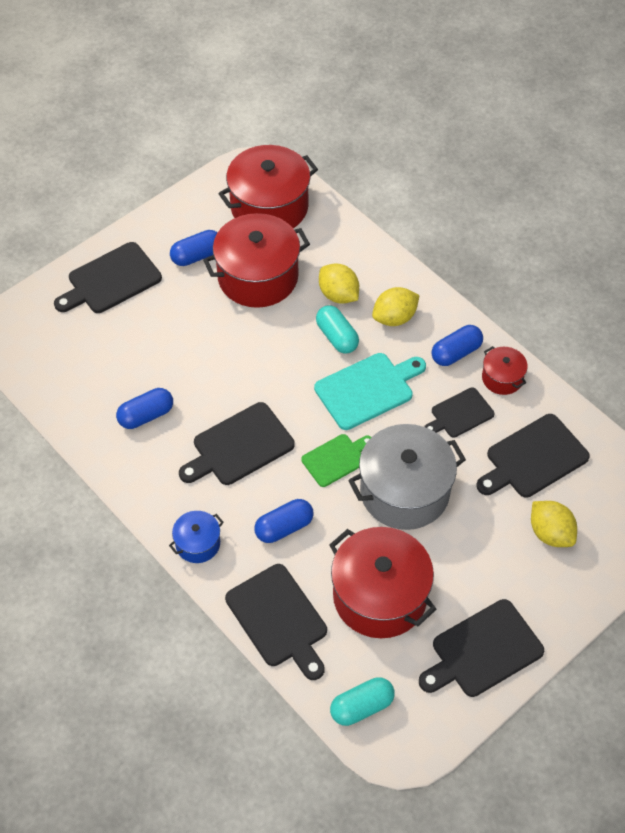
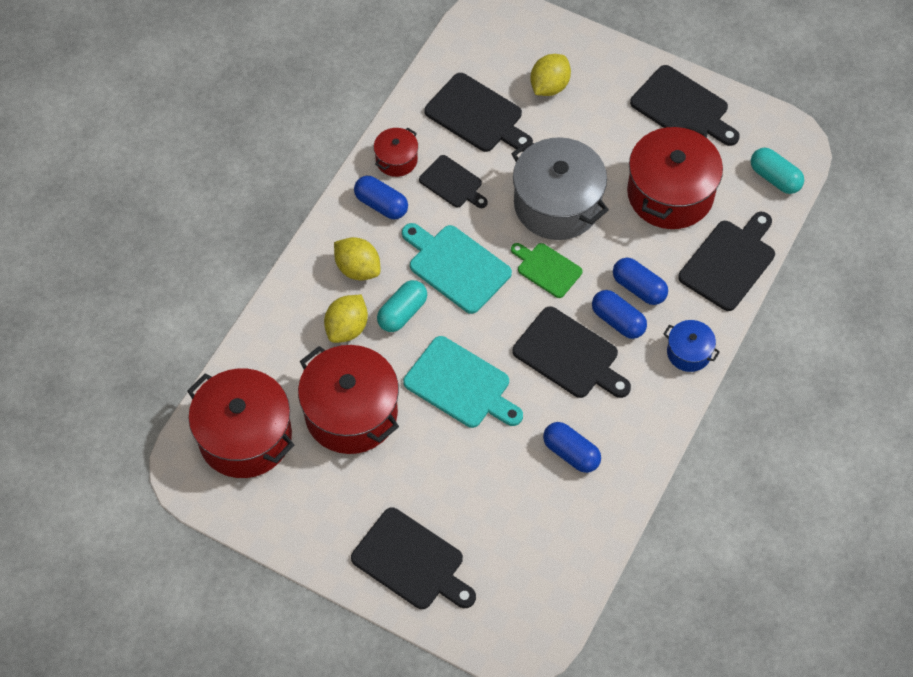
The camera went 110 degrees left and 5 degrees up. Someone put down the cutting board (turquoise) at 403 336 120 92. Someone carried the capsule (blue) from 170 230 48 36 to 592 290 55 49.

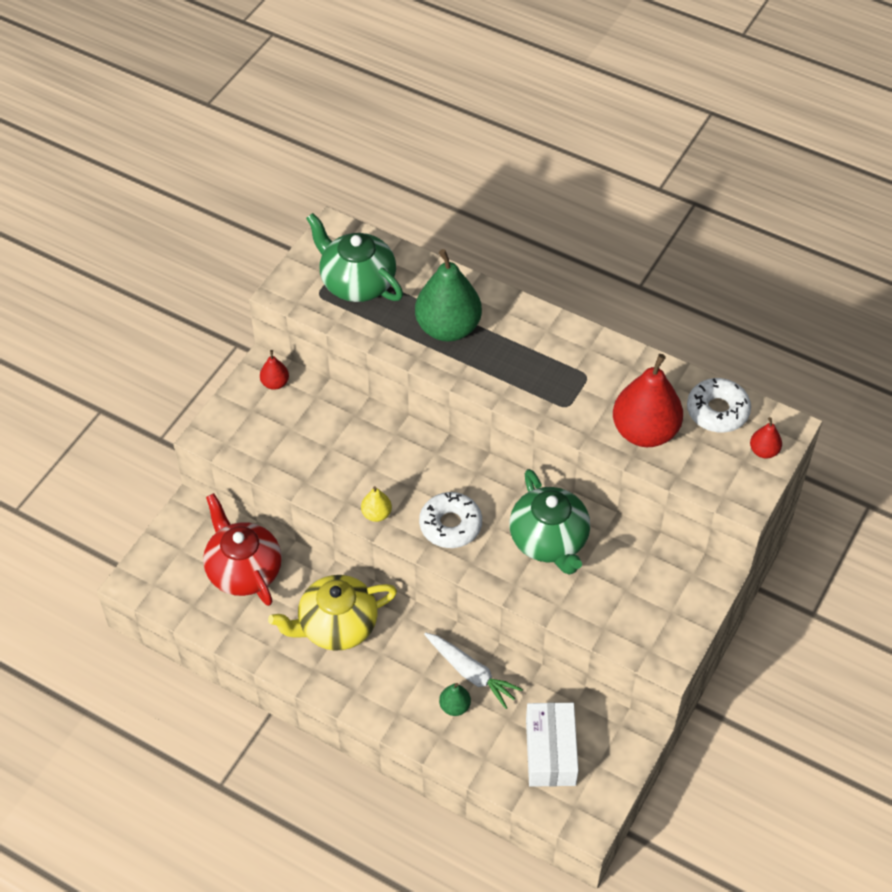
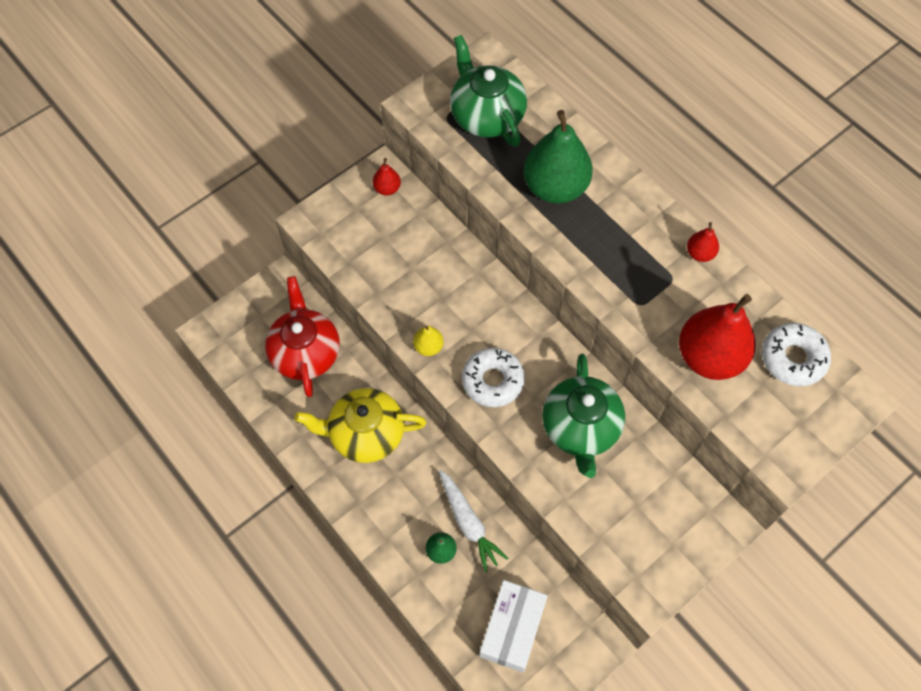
The camera went 20 degrees right and 10 degrees up. Someone carried the pear (red) from 750 417 32 41 to 687 222 32 40.

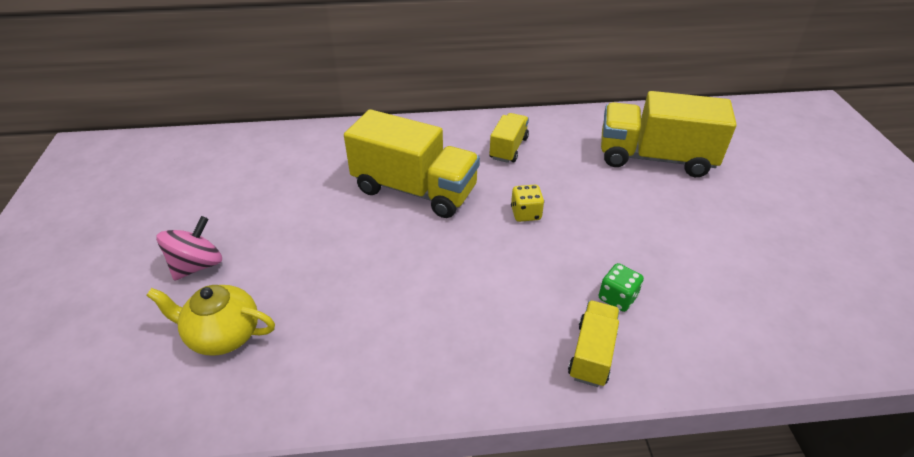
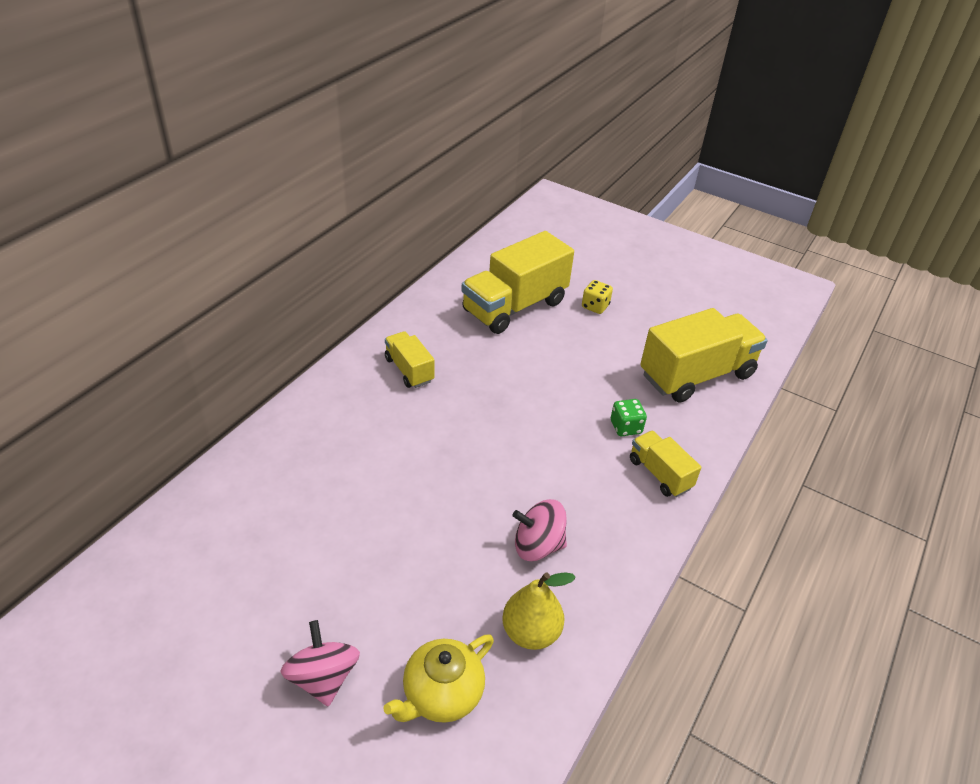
The camera went 55 degrees left and 0 degrees up. Someone put down the pear (yellow) at 502 572 74 78. Someone put down the spinning top (pink) at 512 499 55 62. Someone carried the truck (yellow) from 344 109 136 109 to 640 308 128 95. Someone carried the dice (yellow) from 511 185 33 37 to 582 280 31 34.

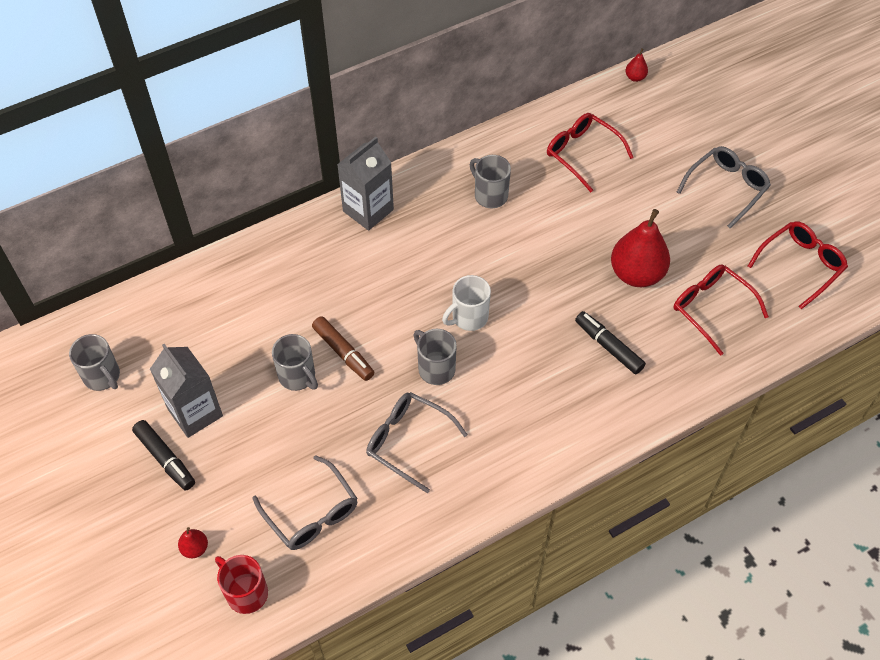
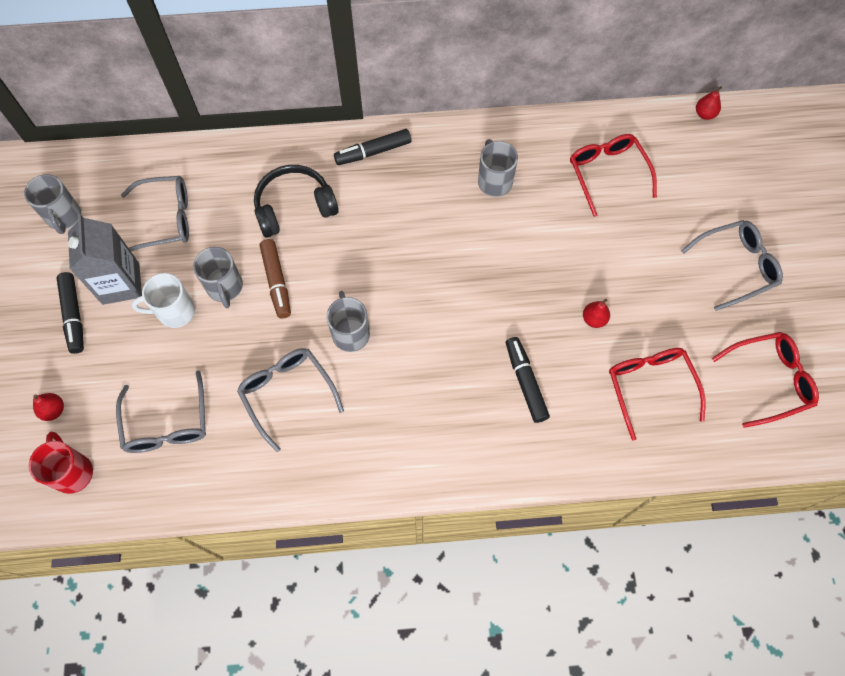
The camera went 25 degrees right and 10 degrees up. Someone put down the glasses (grey) at 121 176 68 75. Someone put down the headphones (black) at 254 165 85 73. Someone carried the mug (white) from 442 275 49 56 to 132 273 63 55. Someone swapped the carton (grey) at 337 137 57 94 for the marker (black) at 334 129 77 36. Someone scaled the pear (red) at 611 209 59 78 by 0.44.

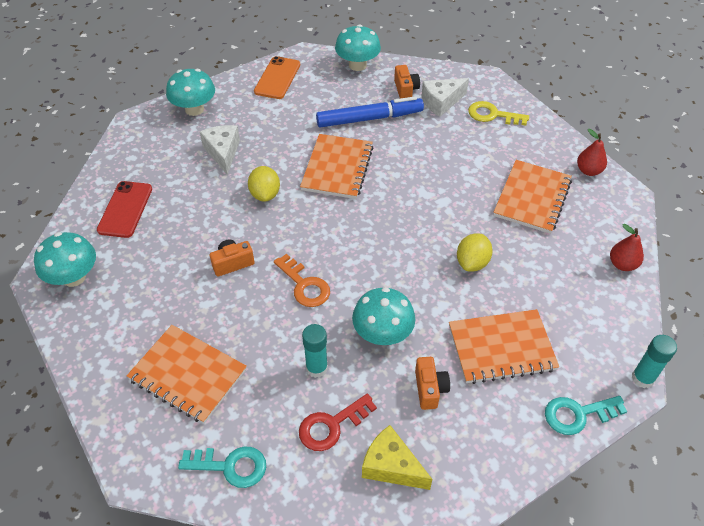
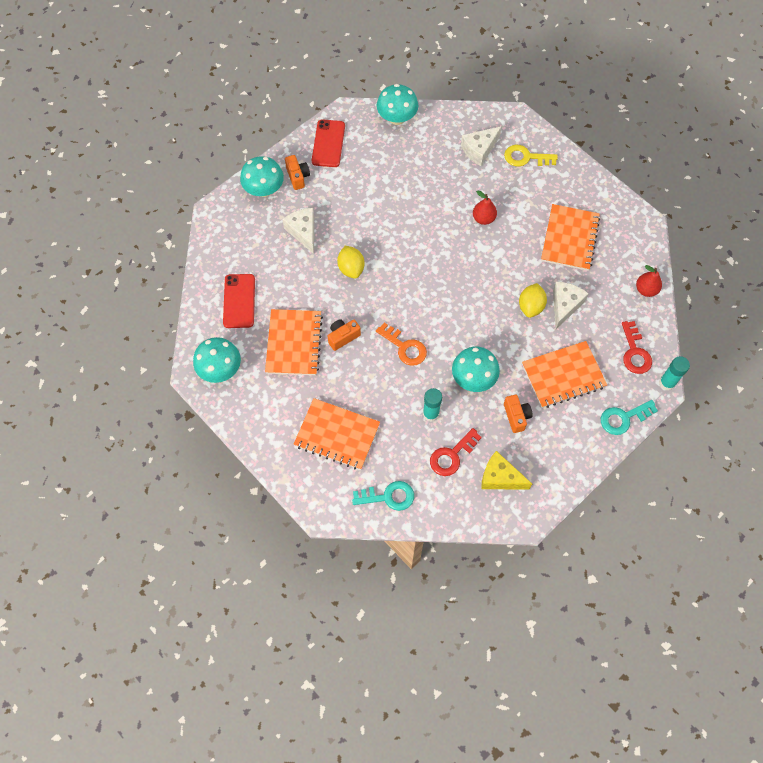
The camera went 10 degrees left and 15 degrees up. Someone took away the marker (blue) at 316 96 108 31. Someone put down the cheese (white) at 553 282 36 47. Someone put down the key (red) at 622 321 30 53. Someone carried the notebook (orange) from 300 134 73 65 to 265 309 58 66. Someone carried the camera (orange) from 394 65 26 33 to 285 155 25 35. Someone carried the pear (red) from 577 129 30 47 to 473 190 24 35. Someone repainted the phone (orange) at 254 56 46 43, which became the phone (red) at 312 119 33 48.

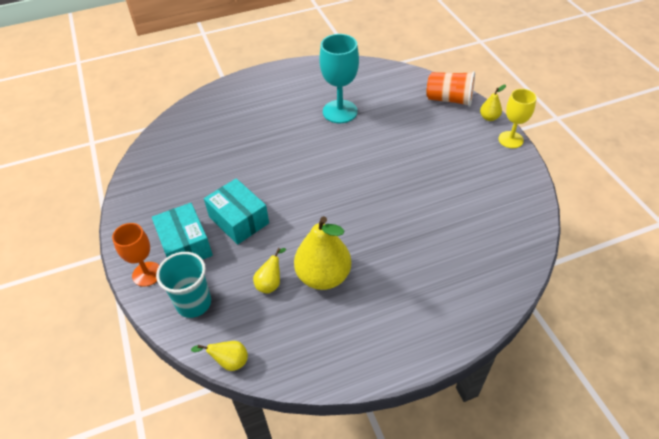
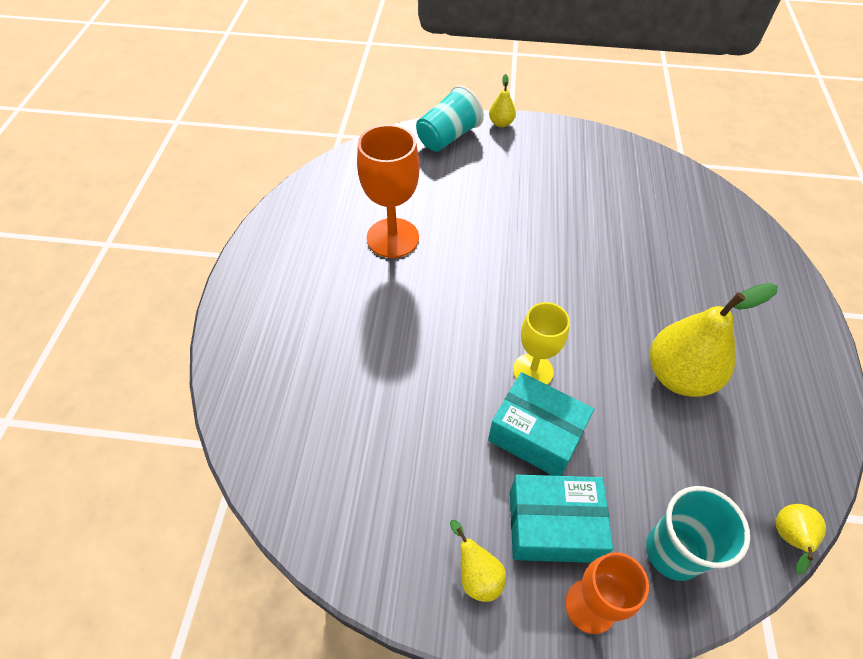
The camera went 65 degrees left and 5 degrees up. Someone carried the pear (yellow) from 253 248 33 46 to 450 520 56 82. Someone carried the goblet (yellow) from 498 89 39 59 to 513 302 57 83. Someone repainted the goblet (turquoise) at 319 34 40 89, which became the goblet (orange) at 357 124 63 134. Someone repainted the cup (orange) at 426 71 49 36, which became the cup (turquoise) at 416 85 68 67. Someone rotated the box (turquoise) at 204 178 65 67 by 45 degrees clockwise.

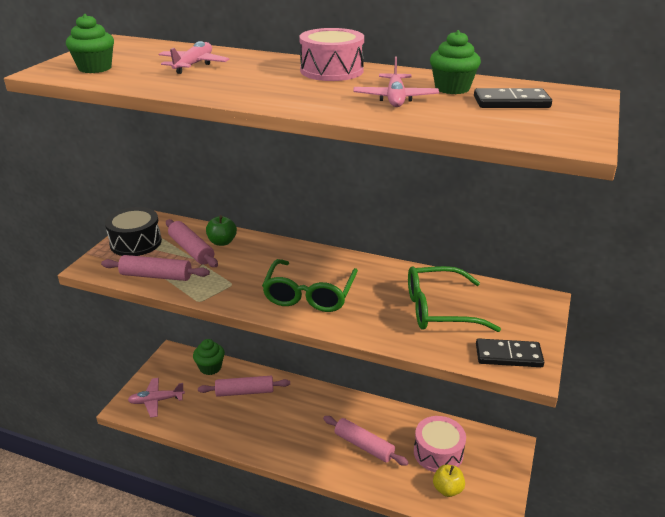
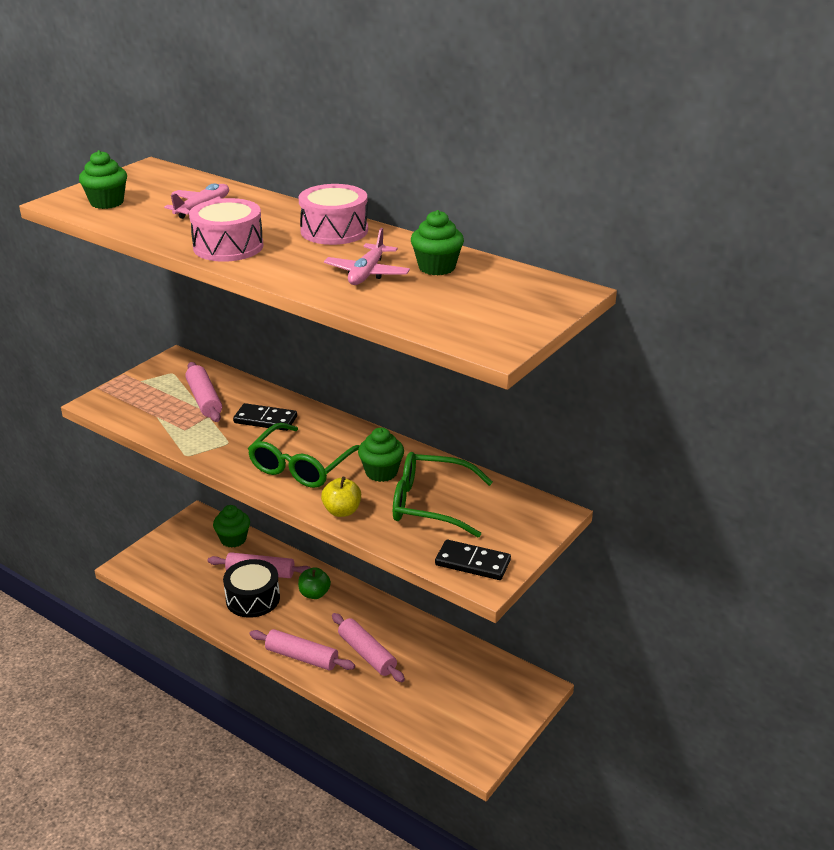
The camera went 15 degrees right and 0 degrees up. Someone took away the plane (pink) at 128 378 57 40. Someone put down the cupcake (green) at 358 428 46 54. Someone carried the rolling pin (pink) from 101 255 109 26 to 249 629 106 41. Someone carried the drum (black) from 105 207 57 49 to 223 559 57 59. Someone carried the apple (green) from 206 215 31 31 to 298 567 33 32. Someone carried the drum (pink) from 414 416 52 56 to 189 198 74 64. Someone carried the apple (yellow) from 433 464 32 33 to 321 477 40 40. Someone carried the domino (black) from 474 88 78 20 to 233 403 64 28.

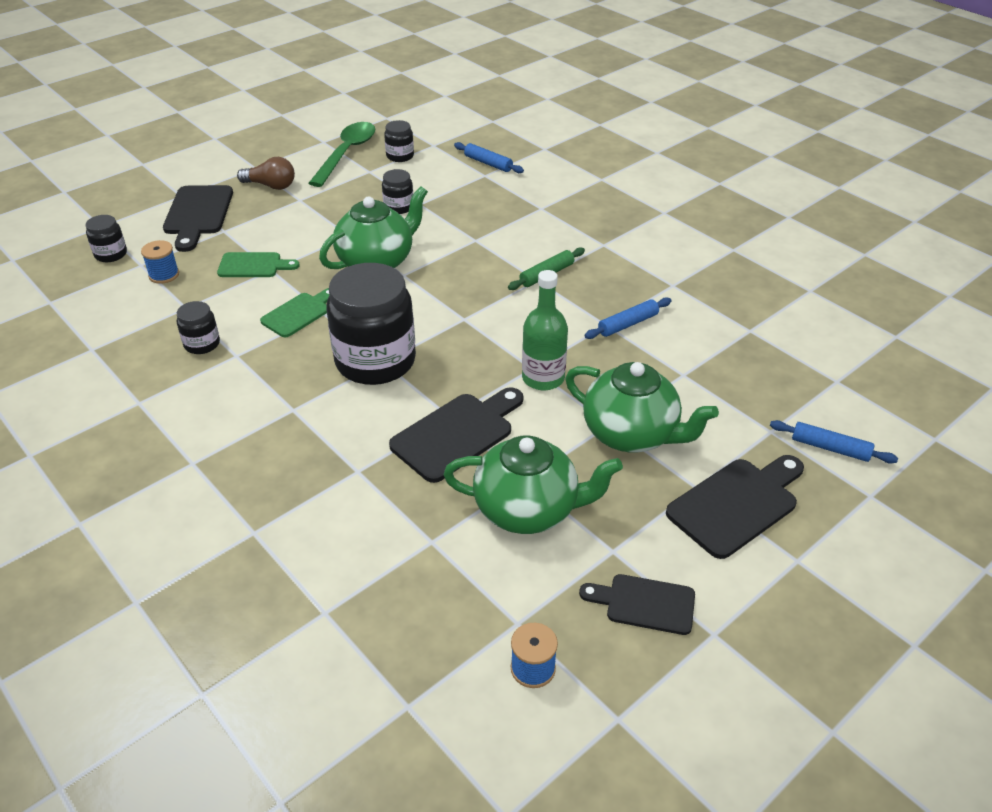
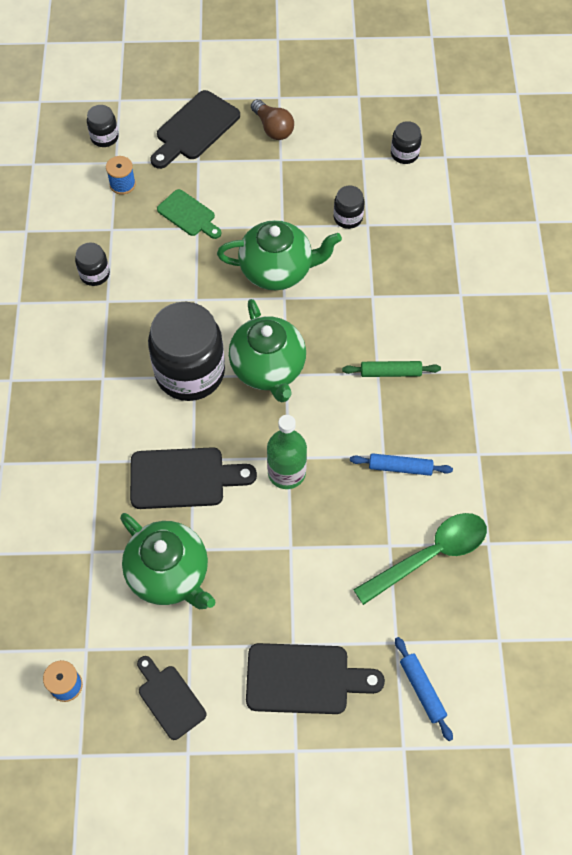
The camera went 40 degrees right and 20 degrees up. Someone took away the cutting board (green) at 260 288 69 49. Someone took away the rolling pin (blue) at 454 142 70 31. Someone carried the spoon (green) from 309 122 66 65 to 353 513 134 92. Someone carried the teapot (green) from 565 362 154 90 to 229 299 77 103.

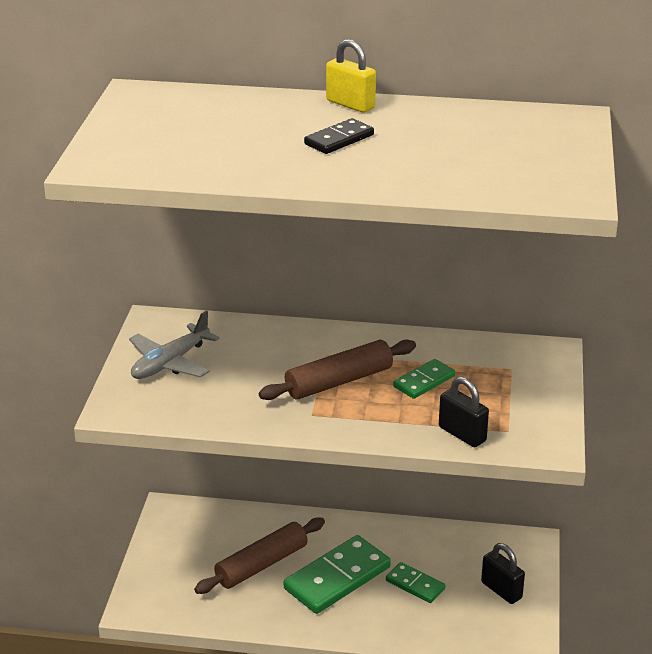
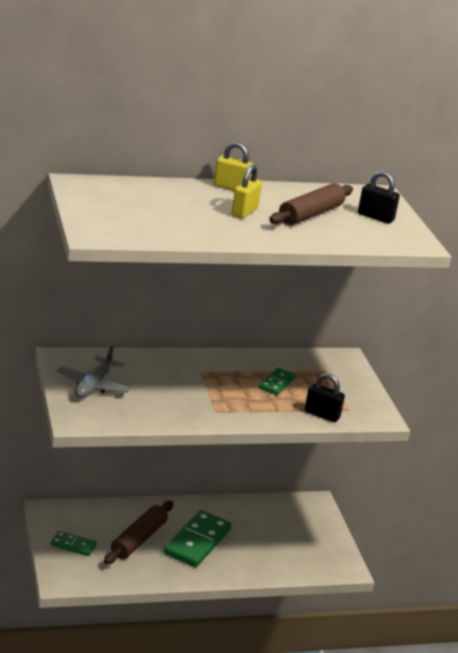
The camera went 25 degrees left and 5 degrees down. Someone carried the rolling pin (brown) from 259 340 157 60 to 270 183 83 42. Someone carried the domino (green) from 386 562 59 41 to 51 531 46 25. Someone carried the padlock (black) from 481 543 44 61 to 358 171 42 52. Someone swapped the domino (black) at 304 118 70 36 for the padlock (yellow) at 231 165 31 54.

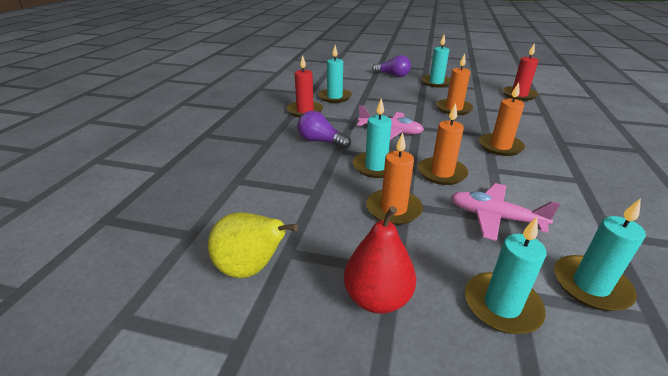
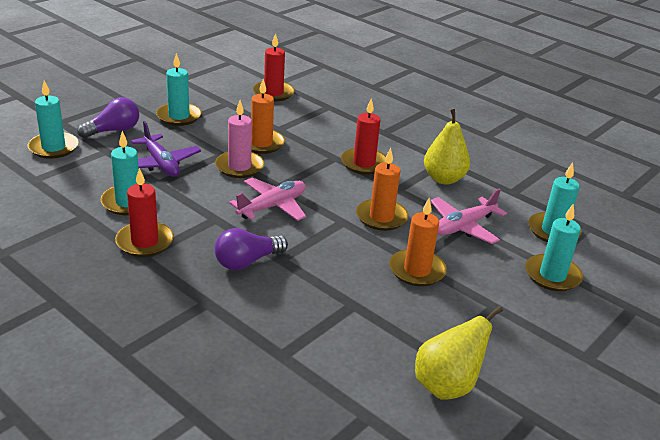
The camera went 65 degrees left and 0 degrees up. Someone took away the pear (red) at 344 206 72 108. Someone put down the plane (purple) at 131 121 70 56. Someone put down the candle (pink) at 215 100 49 78. Someone put down the pear (yellow) at 424 109 46 76. Someone carried the candle (turquoise) from 353 98 39 80 to 28 81 51 78. Someone repainted the candle (orange) at 479 82 46 74, which became the candle (red) at 341 98 45 77.

